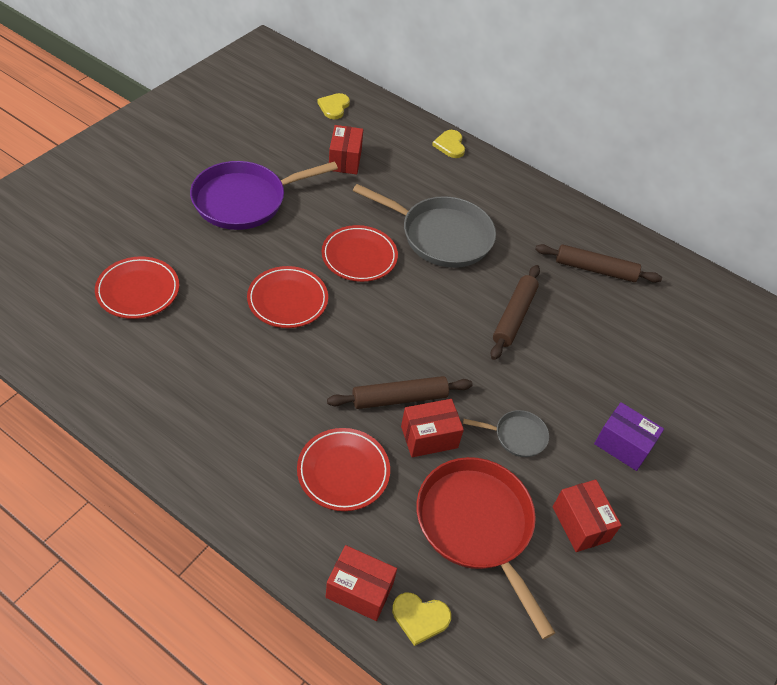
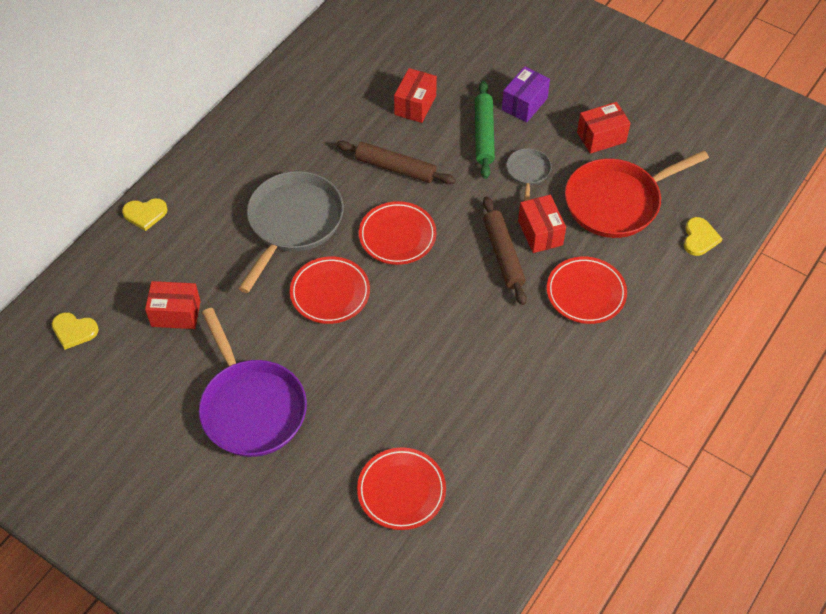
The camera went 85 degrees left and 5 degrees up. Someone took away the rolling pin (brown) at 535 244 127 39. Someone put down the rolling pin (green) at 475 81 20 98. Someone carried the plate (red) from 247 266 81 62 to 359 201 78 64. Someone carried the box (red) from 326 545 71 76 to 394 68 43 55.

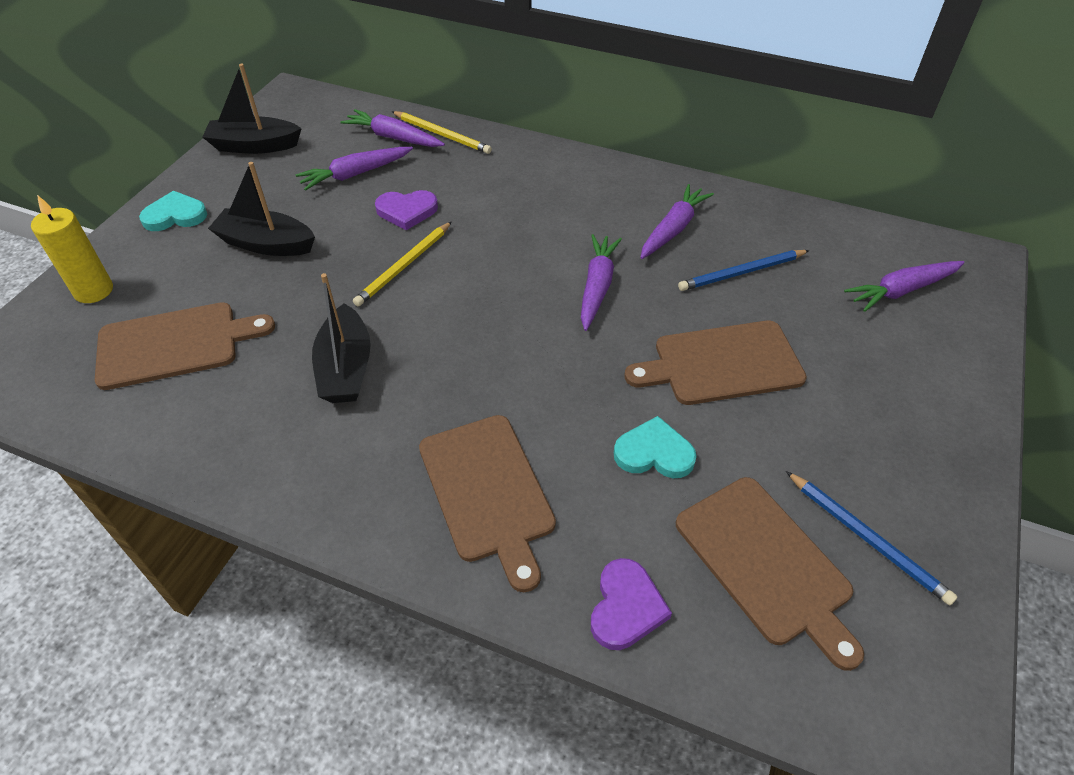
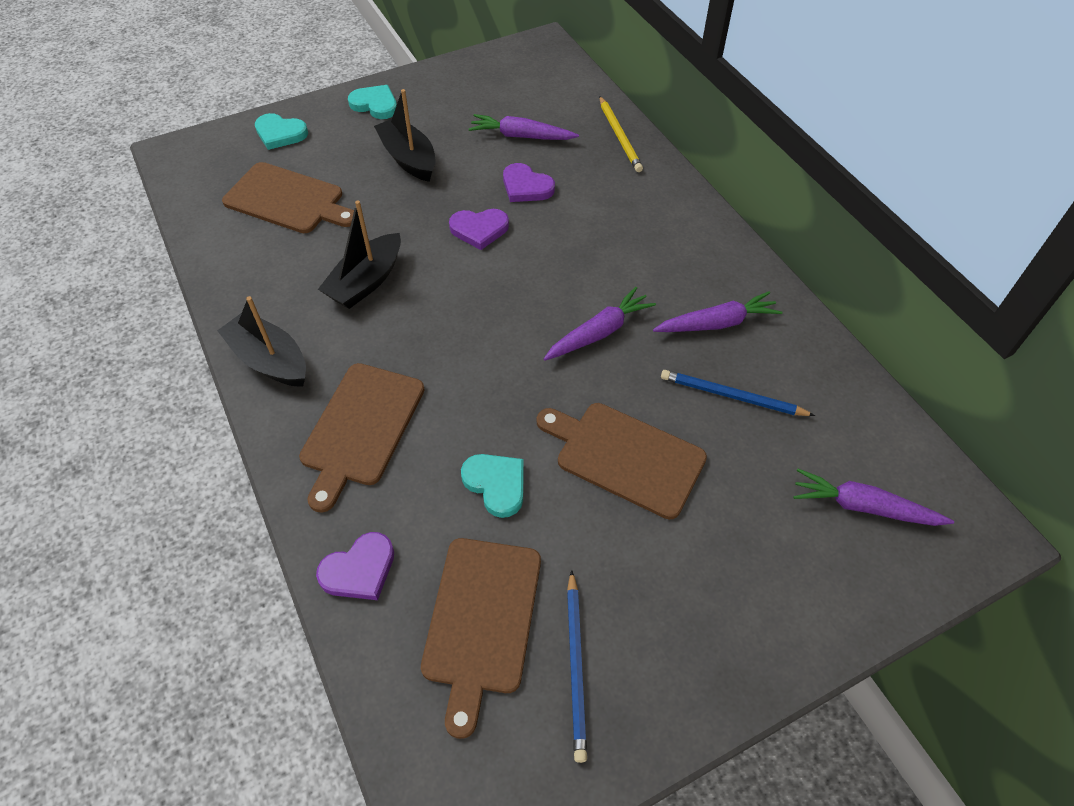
The camera went 40 degrees right and 5 degrees up. Someone took away the carrot (purple) at 341 109 104 38. Someone carried the boat (black) from 202 64 100 90 to 217 296 89 91. Someone swapped the candle (yellow) at 31 195 82 108 for the heart (turquoise) at 255 113 53 37. Someone swapped the pencil (yellow) at 353 222 99 84 for the heart (purple) at 449 209 60 41.

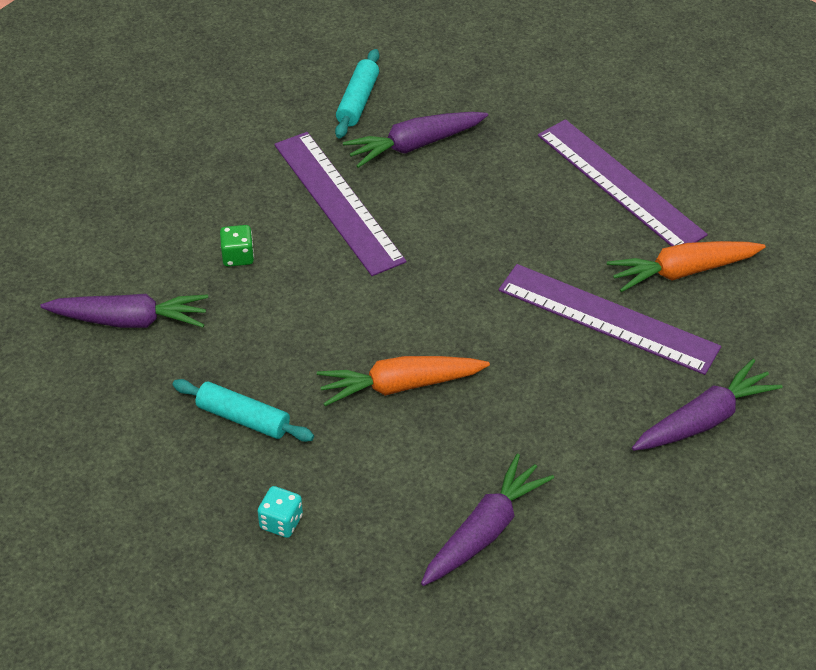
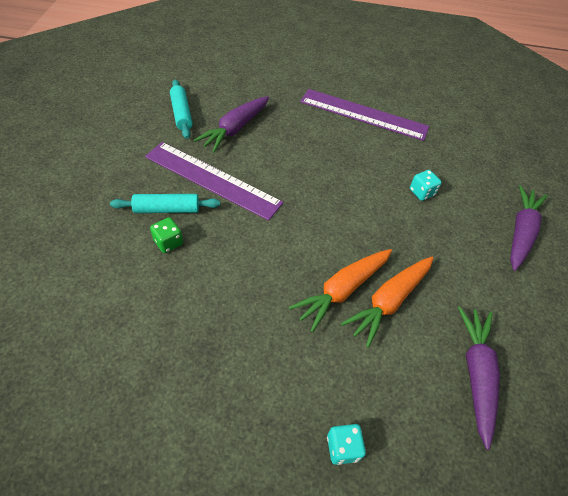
The camera went 35 degrees left and 5 degrees up. Someone took away the carrot (purple) at 41 294 167 34. Someone carried the rolling pin (turquoise) from 172 379 142 63 to 110 194 110 19. Someone carried the carrot (orange) from 607 241 159 51 to 341 256 92 92. Someone swapped the ruler (purple) at 499 264 222 111 for the dice (turquoise) at 410 170 32 31.

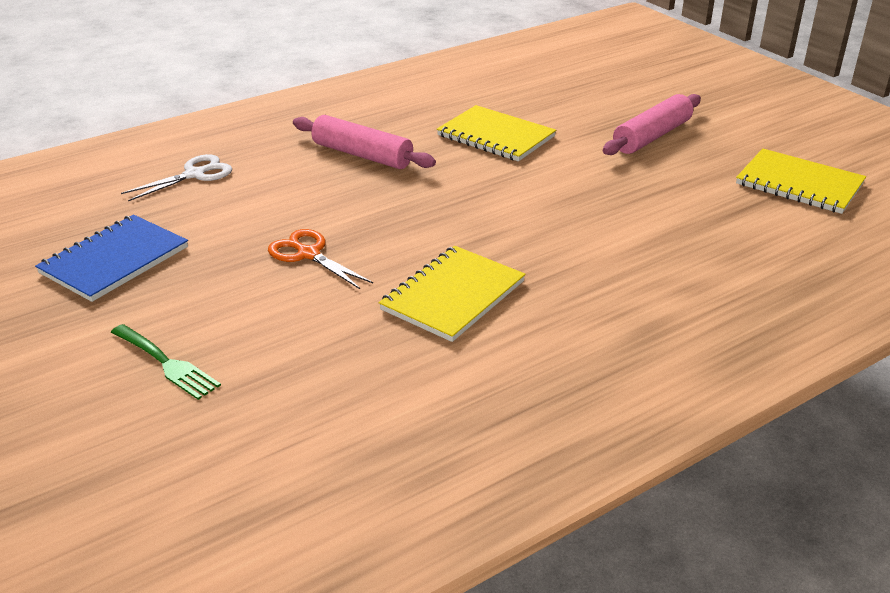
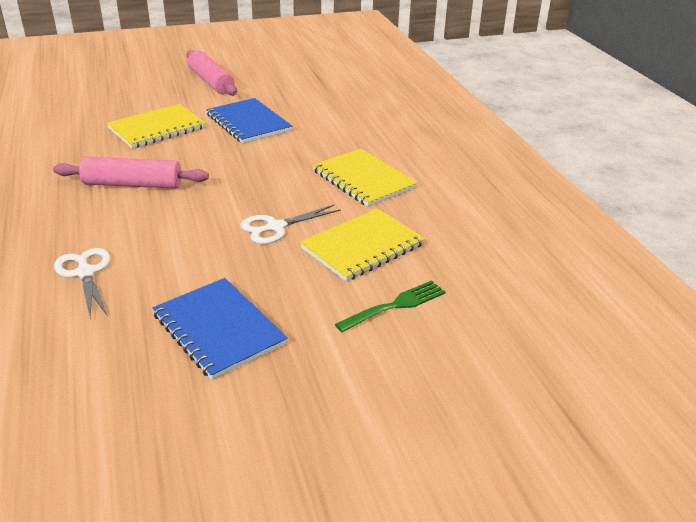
The camera went 75 degrees left and 0 degrees up. Someone put down the notebook (blue) at 206 98 86 46. Someone carried the notebook (yellow) from 736 148 130 66 to 300 208 125 74. Someone repainted the scissors (orange) at 268 229 105 60, which became the scissors (white) at 241 205 100 39. Someone rotated the rolling pin (pink) at 293 115 143 54 by 45 degrees clockwise.

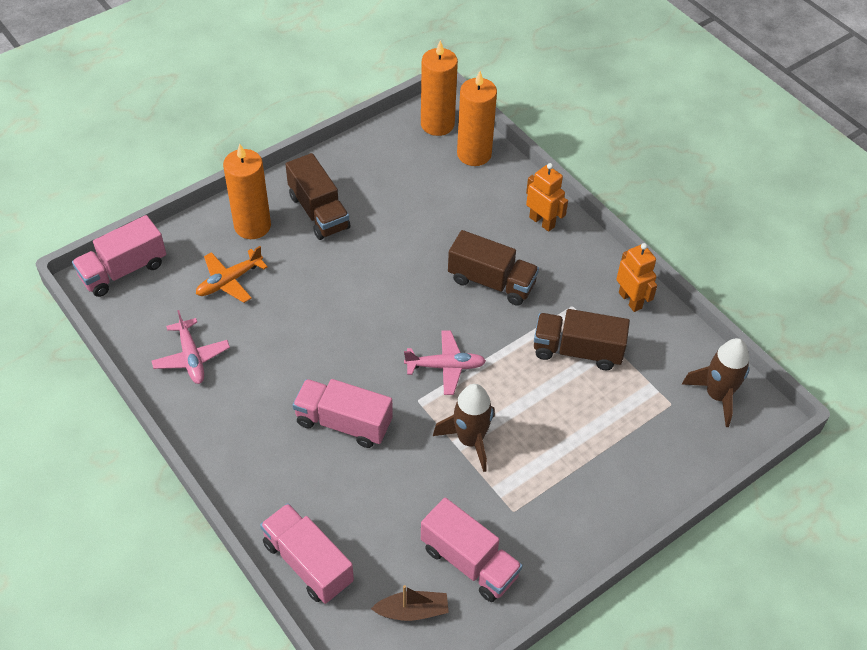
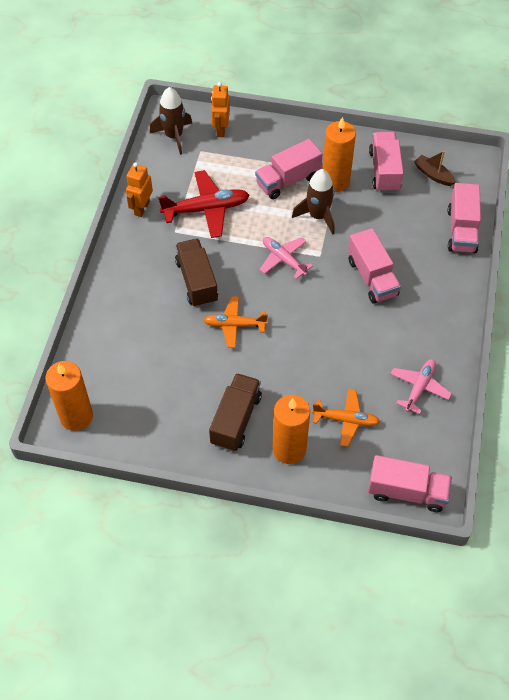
The camera went 130 degrees left and 5 degrees up. Someone put down the plane (orange) at 204 296 64 52. Someone put down the truck (pink) at 255 139 67 60. Someone carried the candle (orange) from 457 71 40 95 to 322 117 34 75. Someone carried the robot (orange) from 526 163 42 69 to 211 82 19 55. Someone swapped the truck (brown) at 534 309 96 61 for the plane (red) at 158 170 92 68.

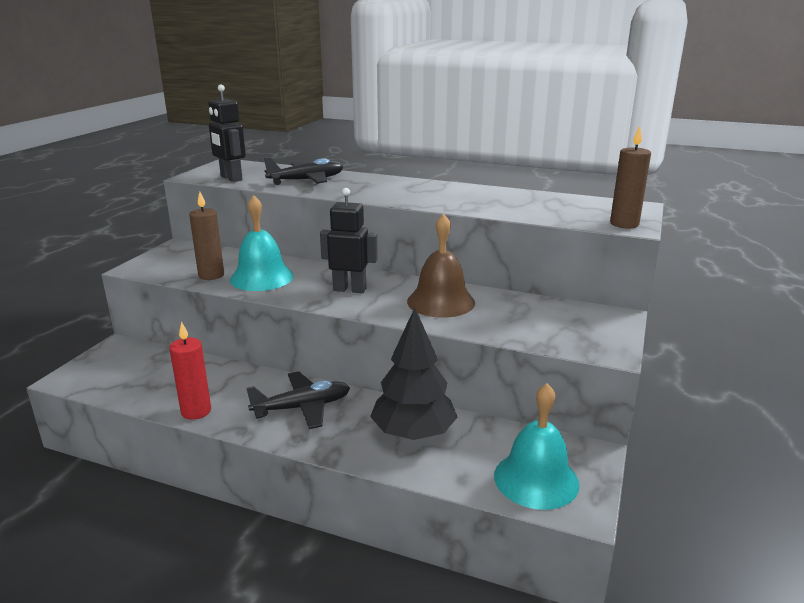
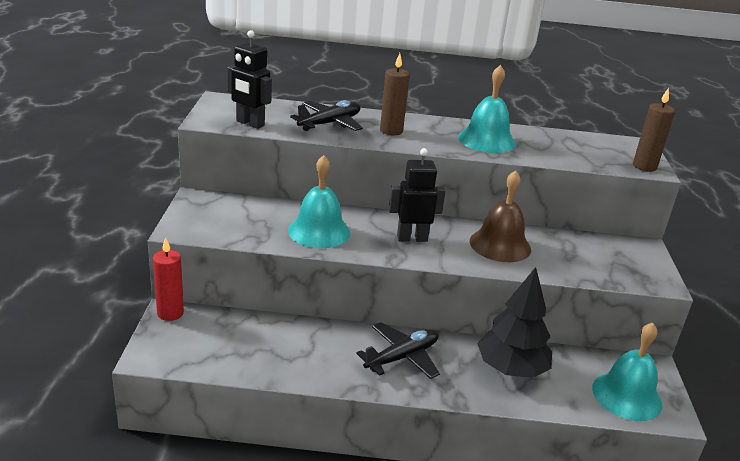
The camera went 20 degrees left and 5 degrees up. Someone put down the bell (turquoise) at 458 65 58 88. Someone carried the candle (red) from 169 321 42 99 to 153 237 31 84. Someone carried the candle (brown) from 189 192 35 88 to 380 53 30 82.

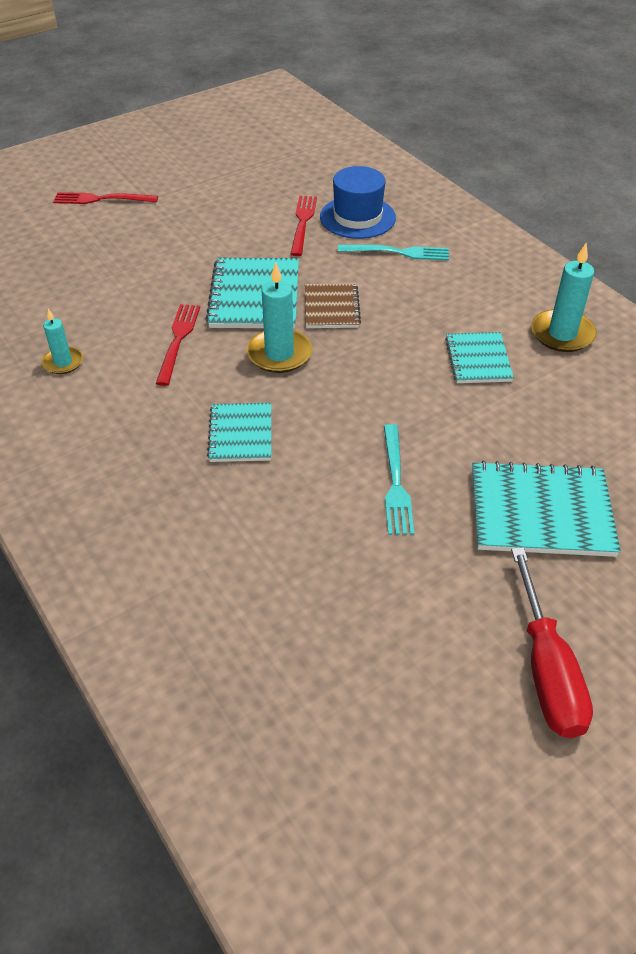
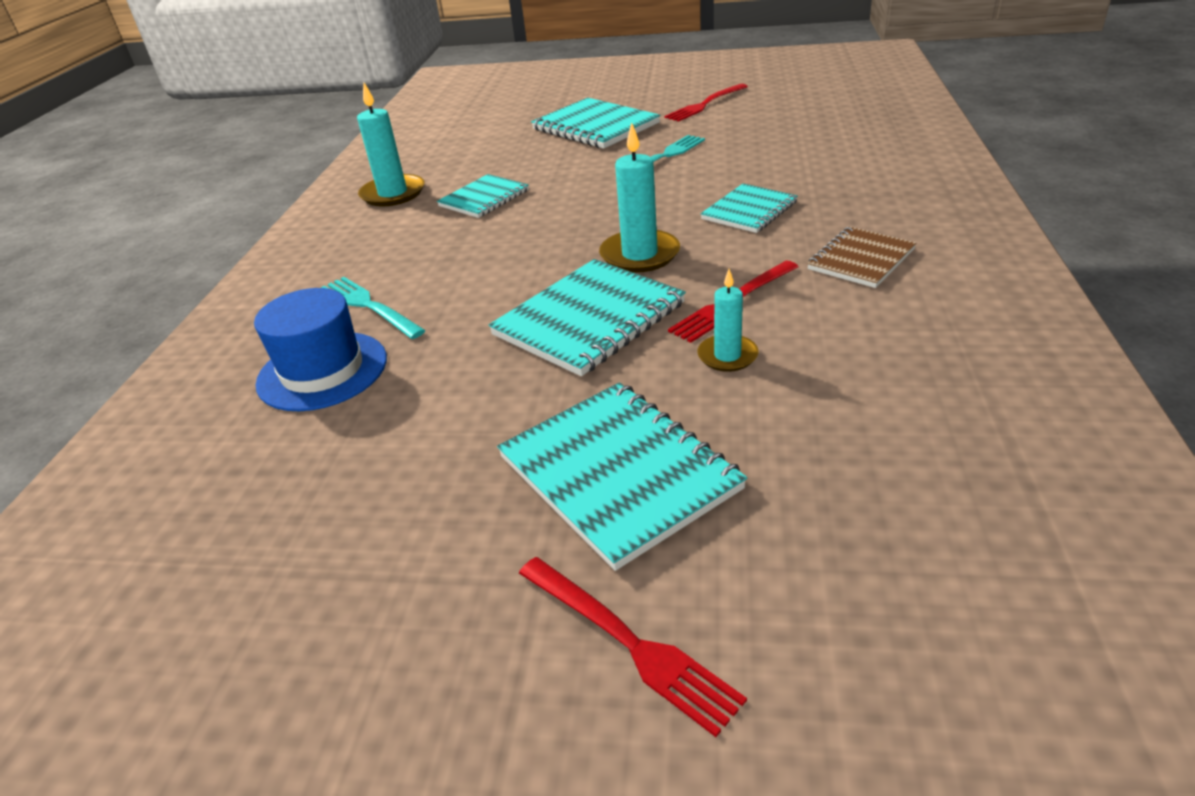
The camera went 135 degrees left and 10 degrees down. Someone took away the screwdriver (red) at 511 547 82 191. Someone put down the notebook (turquoise) at 497 382 250 189. Someone carried the candle (turquoise) from 42 309 41 65 to 697 269 61 103. Someone carried the fork (red) from 291 196 26 60 to 664 84 84 38. Someone carried the notebook (brown) from 305 283 56 45 to 807 226 109 62.

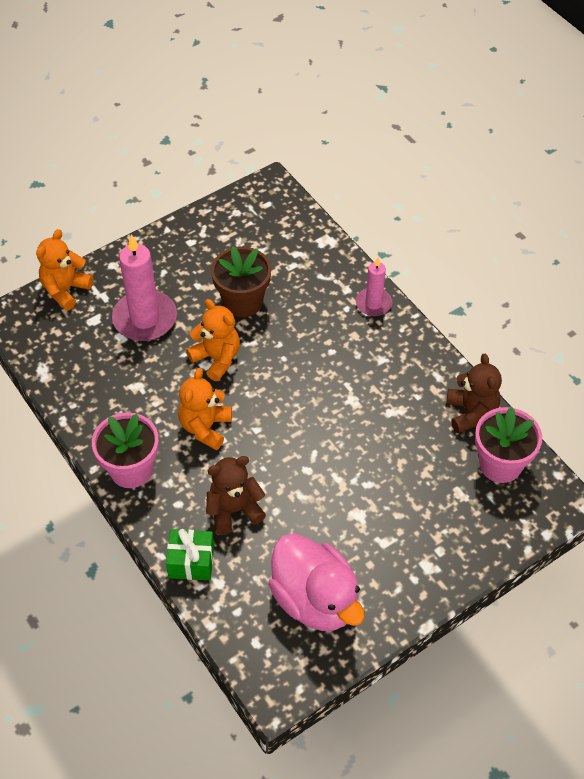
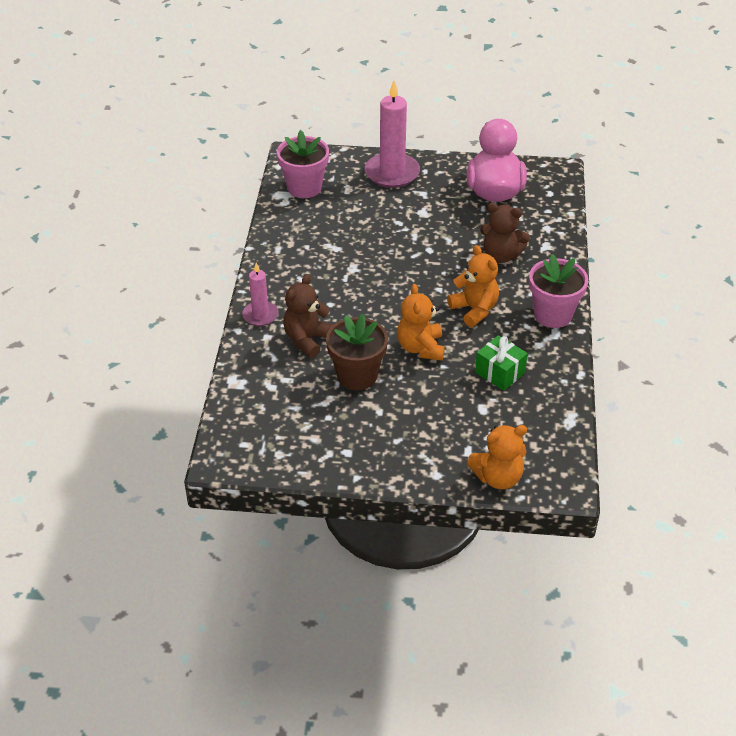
The camera went 140 degrees left and 10 degrees down. Someone carried the candle (pink) from 112 234 65 107 to 365 81 55 107. Someone carried the gift (green) from 166 529 48 51 to 475 335 53 56. Someone carried the teddy bear (brown) from 447 354 55 79 to 283 274 51 84. Someone rotated the teddy bear (orange) at 178 368 54 82 by 90 degrees counterclockwise.

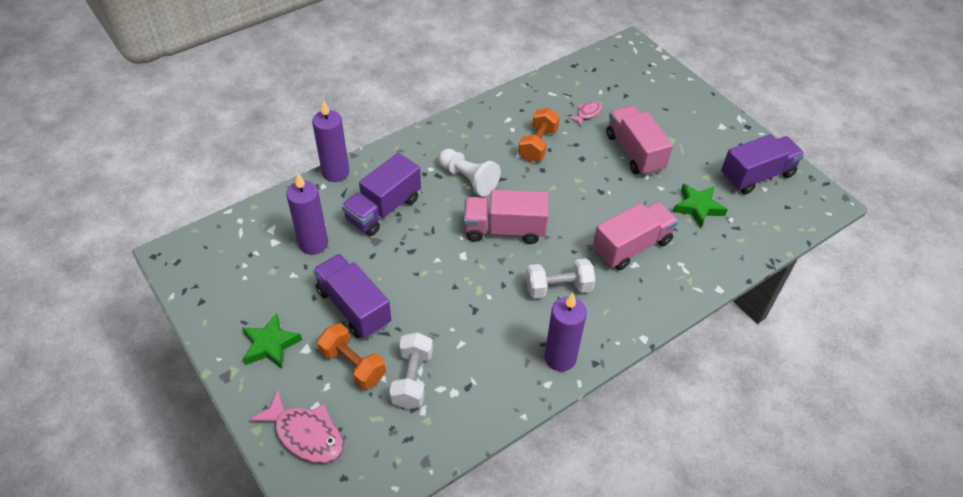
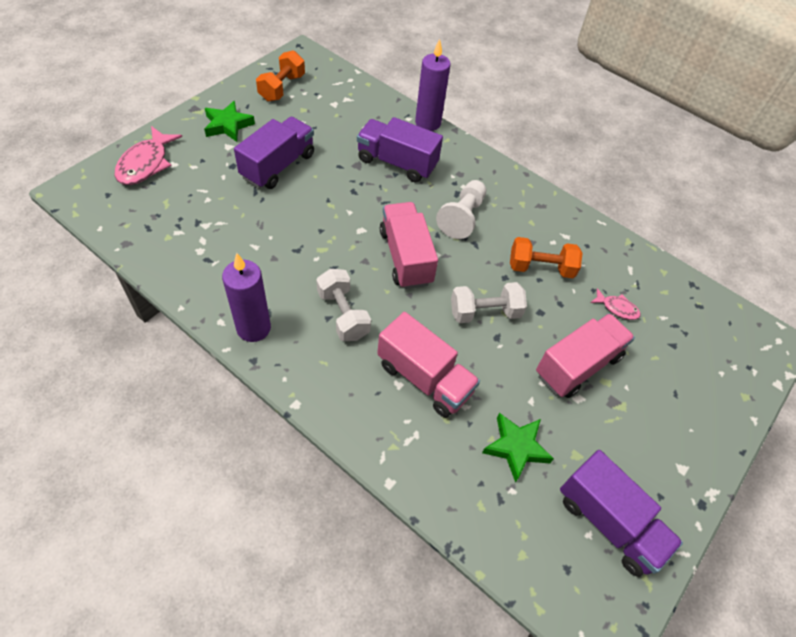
The camera went 70 degrees right and 5 degrees up. Someone took away the candle (purple) at 286 173 42 82. Someone carried the dumbbell (orange) from 317 323 69 67 to 256 50 49 51. Someone carried the dumbbell (white) from 389 332 44 77 to 451 282 76 41.

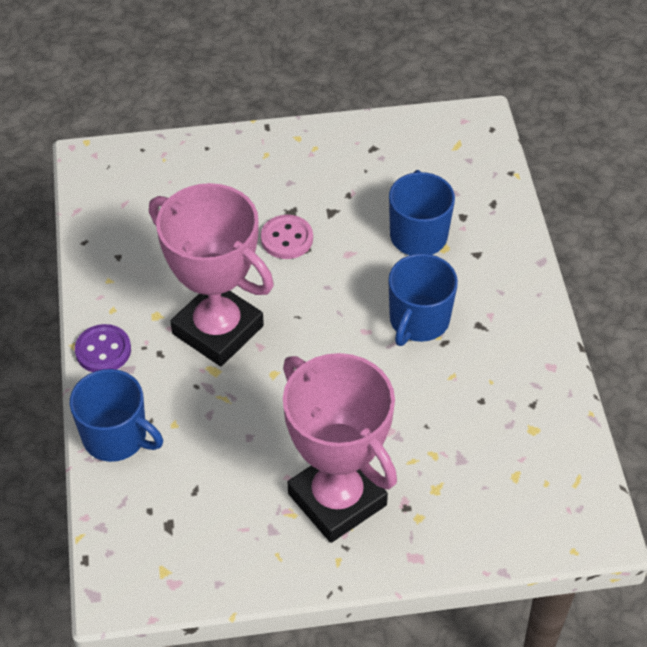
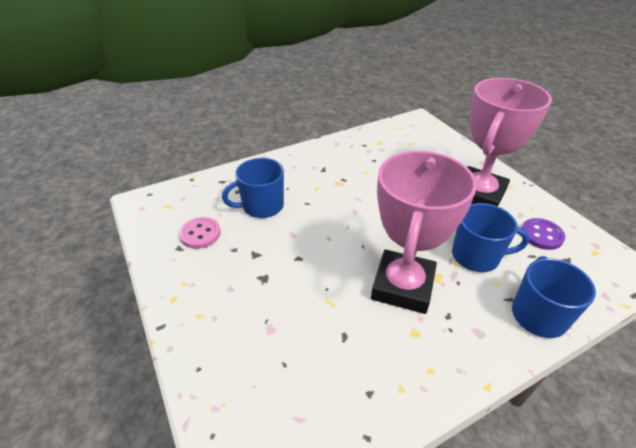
The camera went 110 degrees left and 10 degrees down. Someone carried the button (purple) from 75 324 56 48 to 521 218 44 32. Someone carried the button (pink) from 261 215 52 44 to 179 217 42 32. Someone carried the mug (blue) from 388 254 70 92 to 452 203 78 69.

